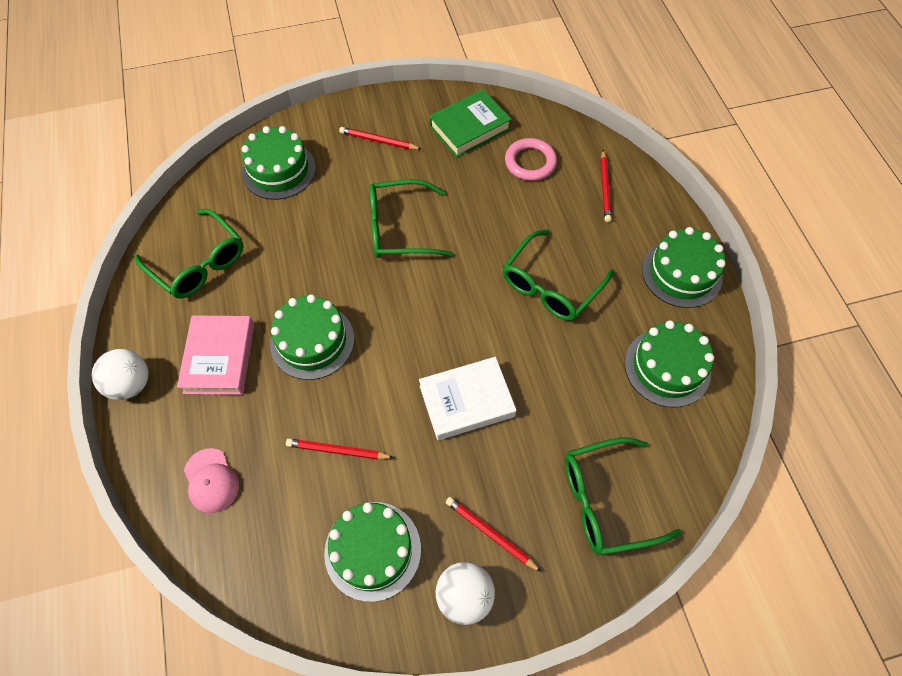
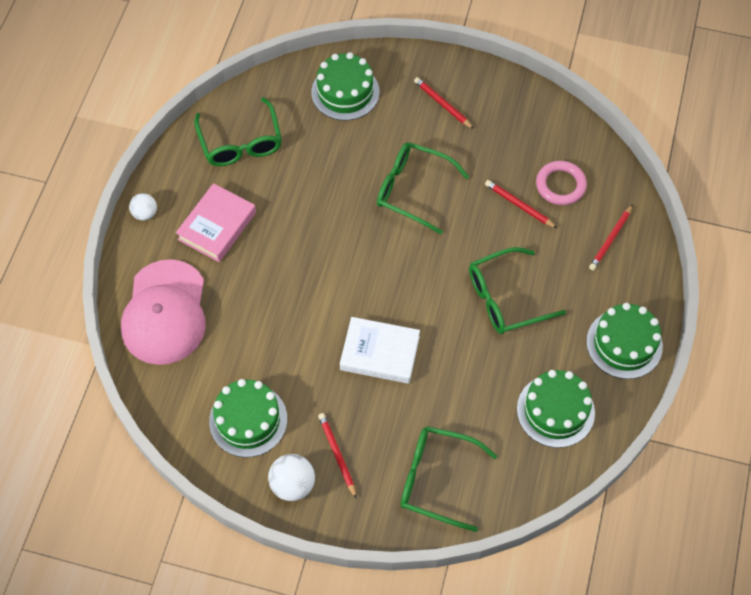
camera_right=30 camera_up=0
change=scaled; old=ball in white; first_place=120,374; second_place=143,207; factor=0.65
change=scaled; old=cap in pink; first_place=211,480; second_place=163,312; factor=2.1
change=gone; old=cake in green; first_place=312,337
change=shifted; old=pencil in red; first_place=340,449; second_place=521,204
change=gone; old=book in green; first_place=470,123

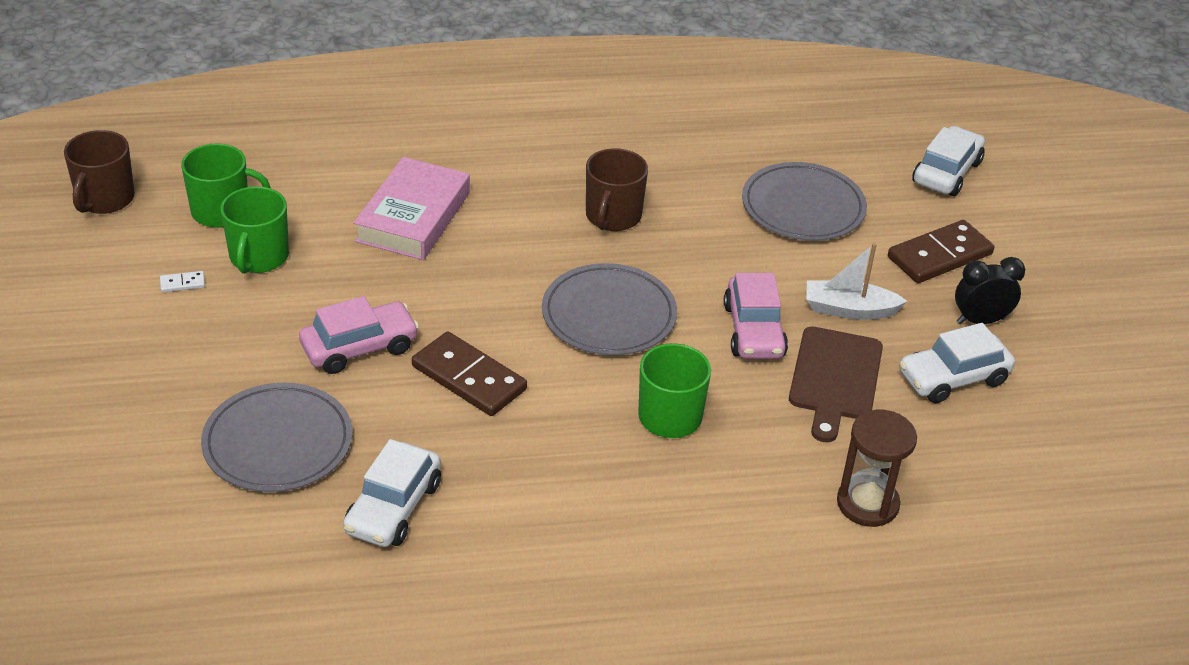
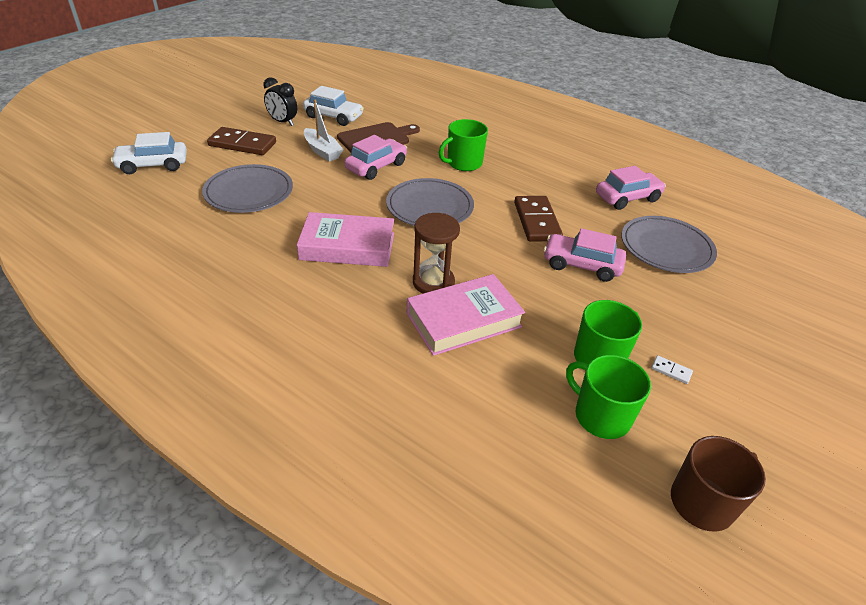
camera_right=-135 camera_up=0
change=repainted; old=car in white; new=car in pink; first_place=392,493; second_place=631,188
change=swapped; old=mug in brown; new=book in pink; first_place=617,189; second_place=345,239
change=shifted; old=hourglass in brown; first_place=877,468; second_place=436,253

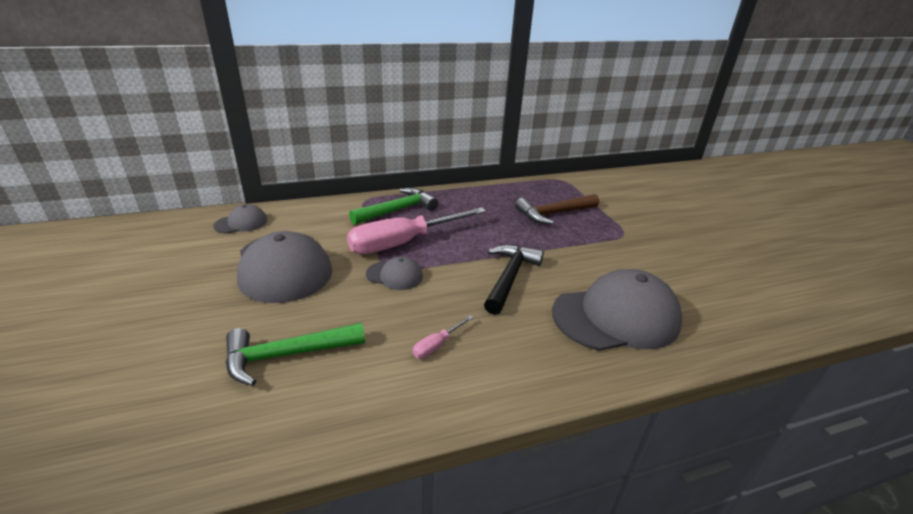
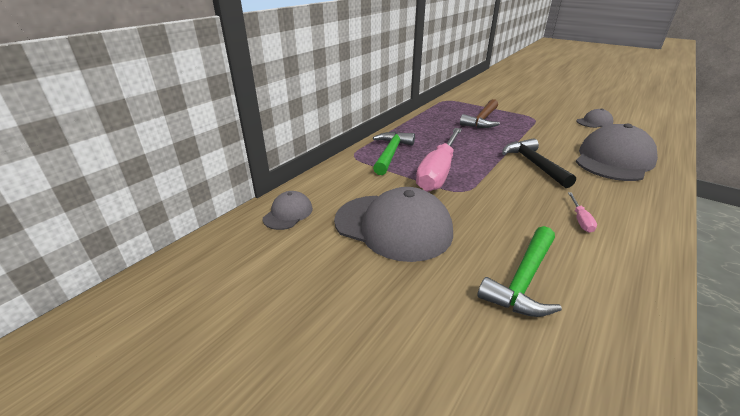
camera_right=-35 camera_up=0
change=shifted; old=cap in grey; first_place=394,273; second_place=594,118

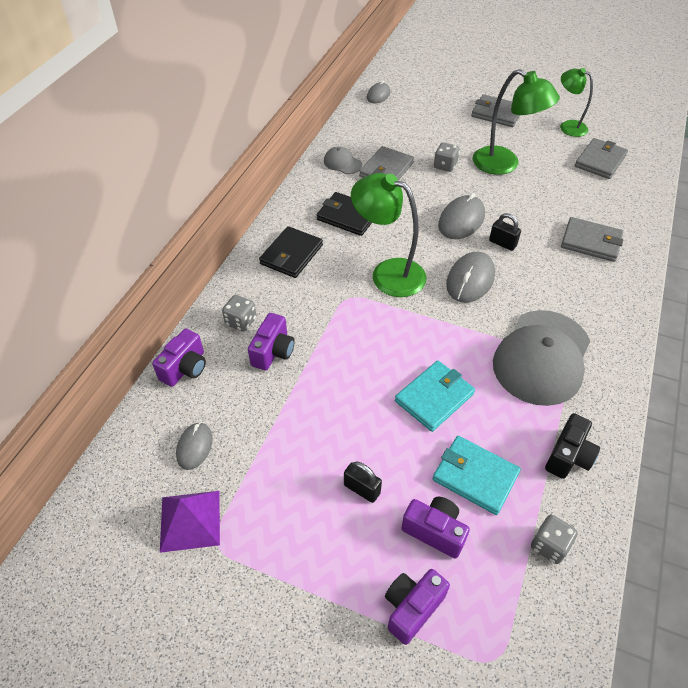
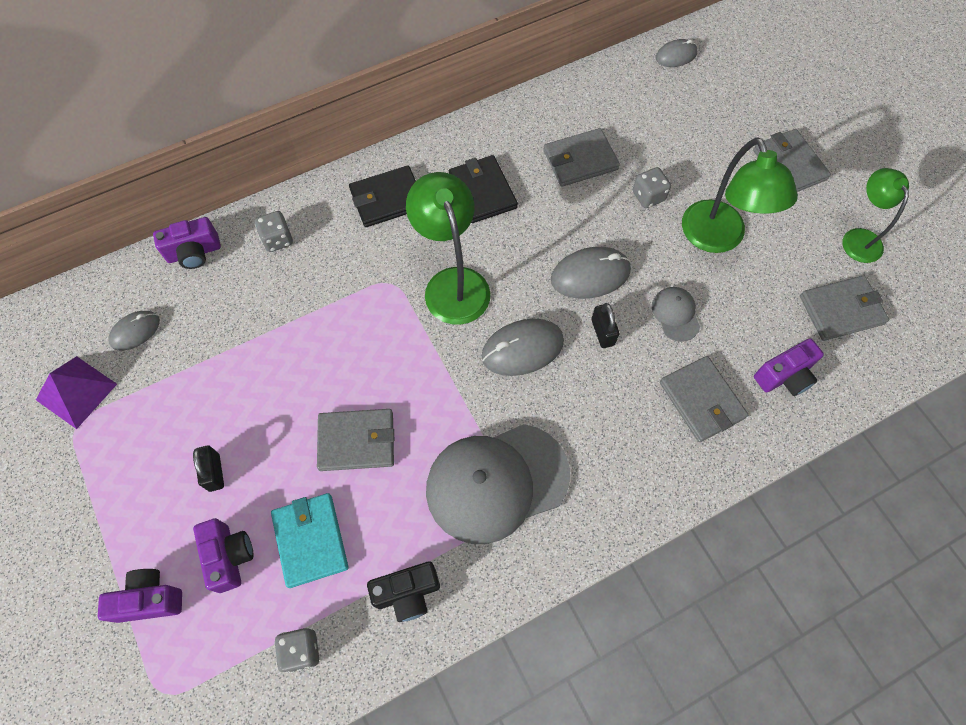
camera_right=40 camera_up=15
change=shifted; old=camera in purple; first_place=271,341; second_place=789,367
change=shifted; old=cap in grey; first_place=343,160; second_place=676,314
change=repainted; old=wallet in turquoise; new=wallet in grey; first_place=435,396; second_place=355,440

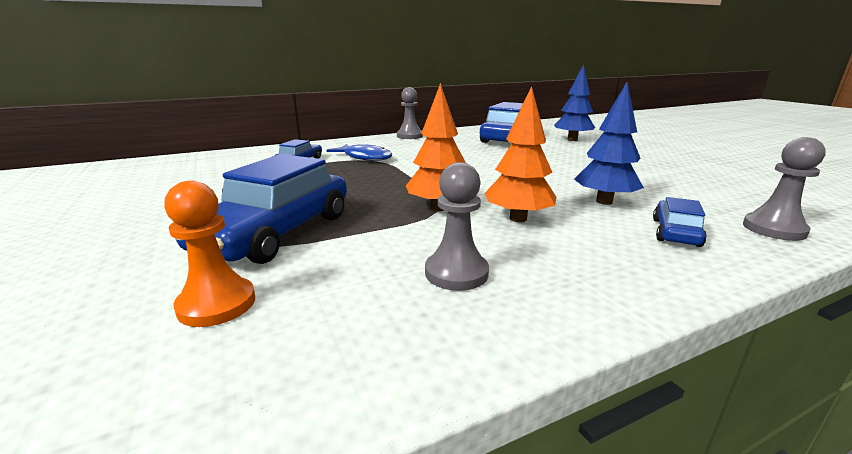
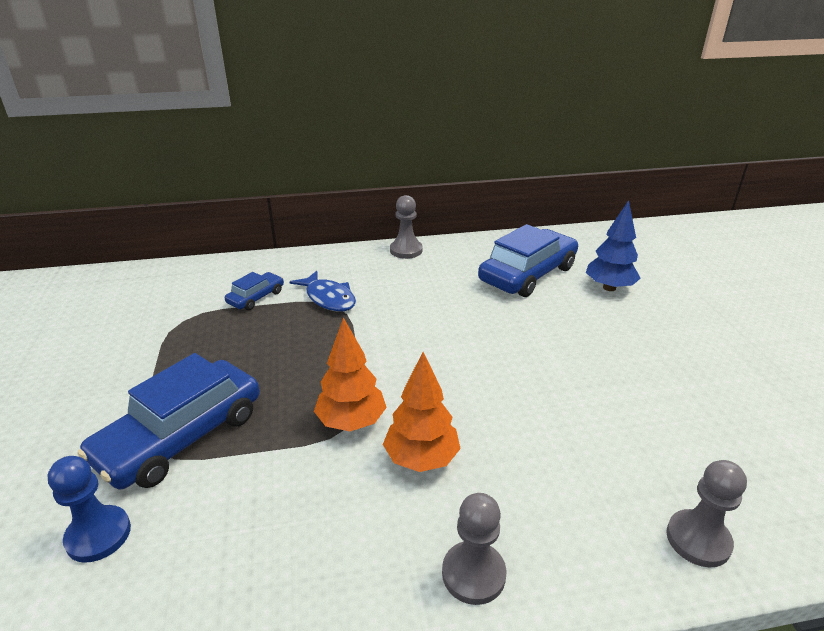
camera_right=15 camera_up=10
change=repainted; old=pawn in orange; new=pawn in blue; first_place=209,254; second_place=89,509
change=shifted; old=pawn in grey; first_place=457,226; second_place=474,549
change=gone; old=tree in blue; first_place=609,143
change=gone; old=car in blue; first_place=680,222

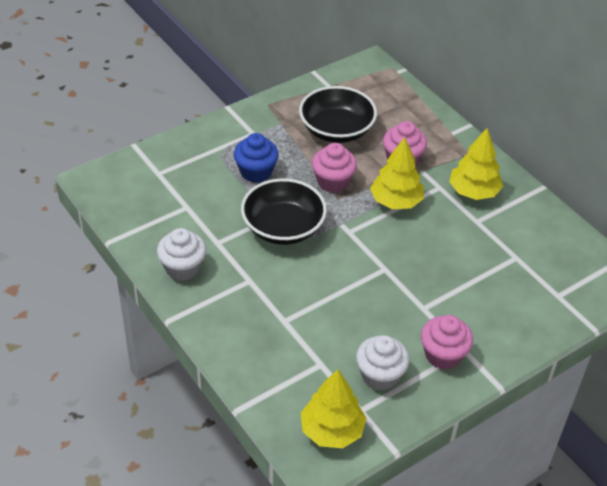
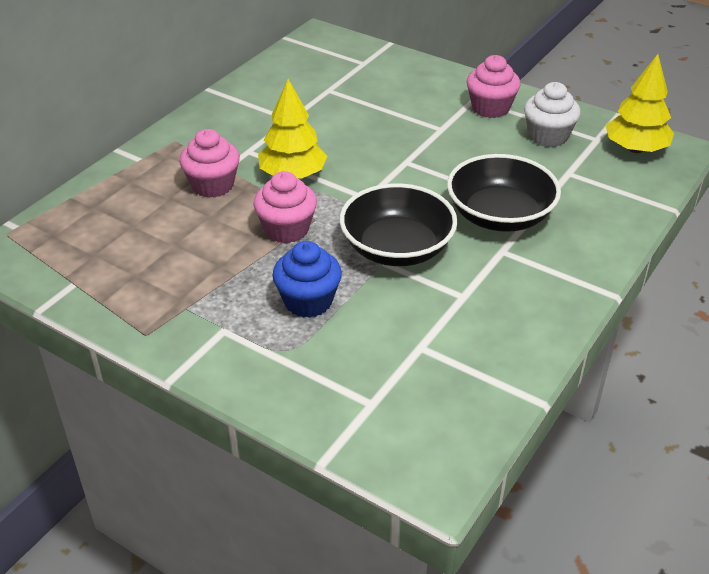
camera_right=-110 camera_up=-5
change=gone; old=cupcake in white; first_place=181,254
change=shifted; old=bowl in black; first_place=338,114; second_place=504,193
change=gone; old=tree in yellow; first_place=476,164

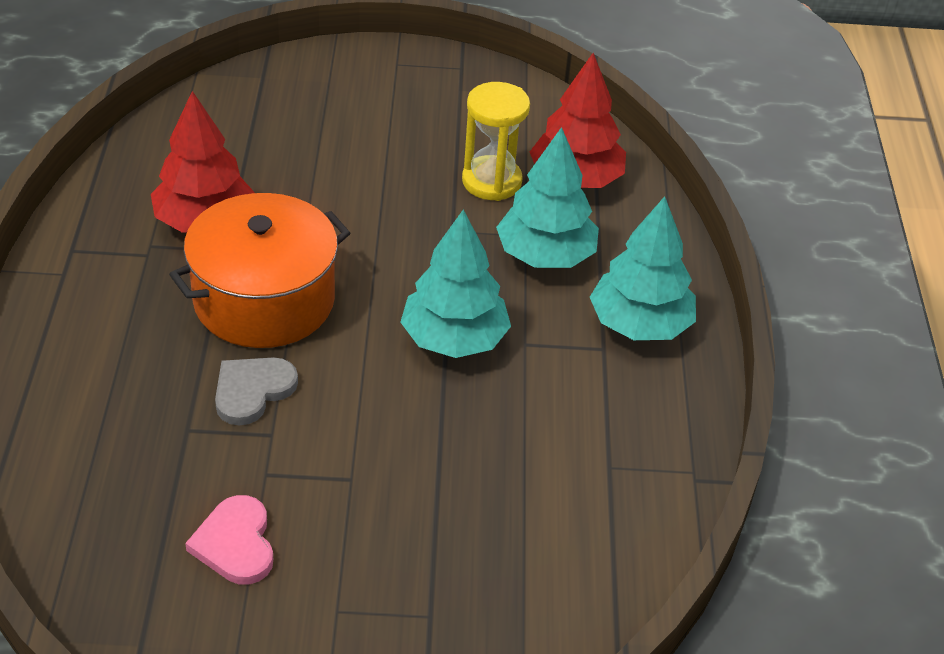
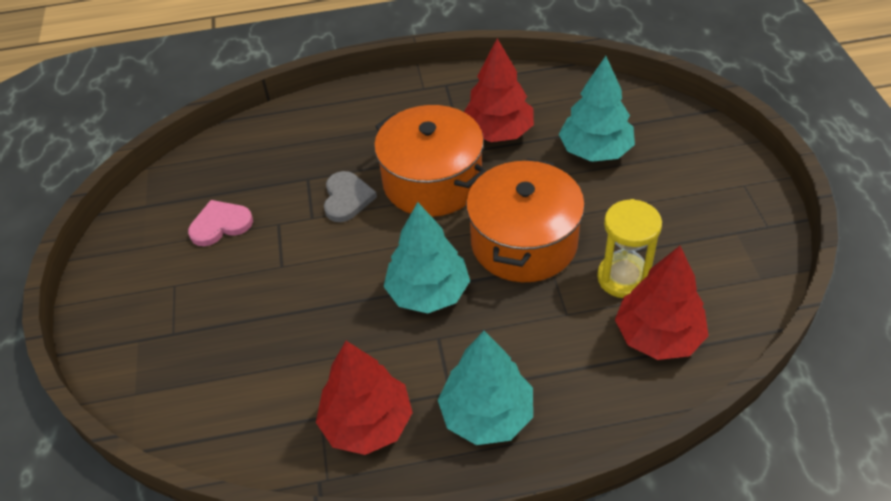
camera_right=85 camera_up=5
change=rotated; old=heart in grey; first_place=256,391; second_place=350,196; degrees=60
change=shifted; old=tree in turquoise; first_place=547,197; second_place=597,109
change=new; new=tree in red; second_place=364,398
change=new; new=pot in orange; second_place=525,220

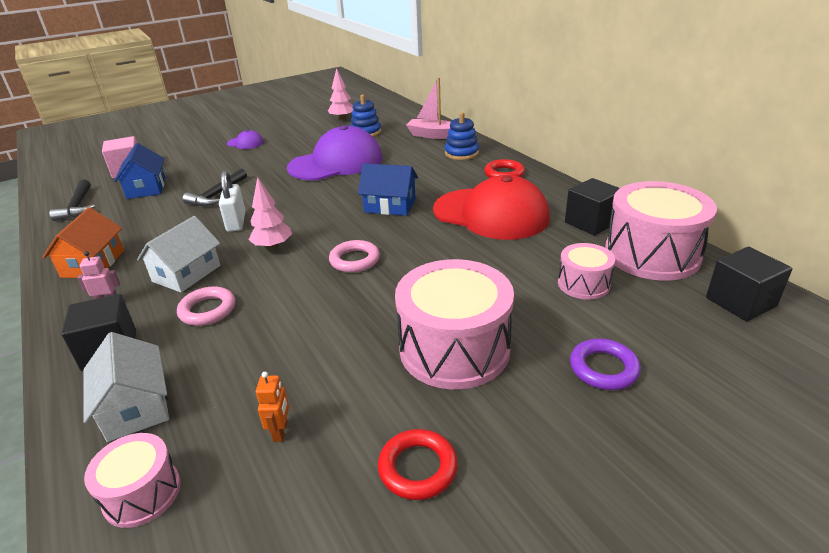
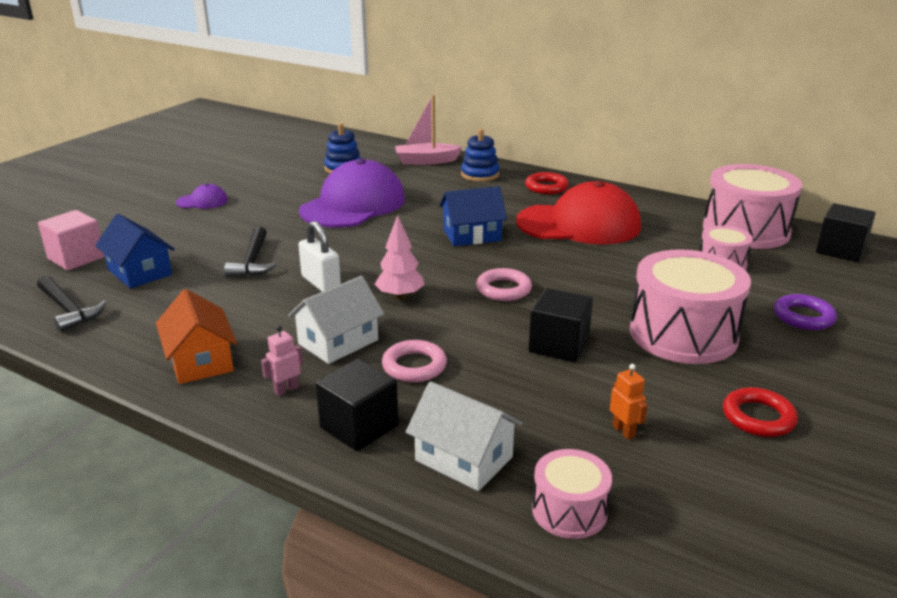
camera_right=-30 camera_up=-5
change=rotated; old=house in white; first_place=178,254; second_place=336,320; degrees=45
change=gone; old=tree in pink; first_place=341,94
change=shifted; old=cube in black; first_place=592,207; second_place=561,325

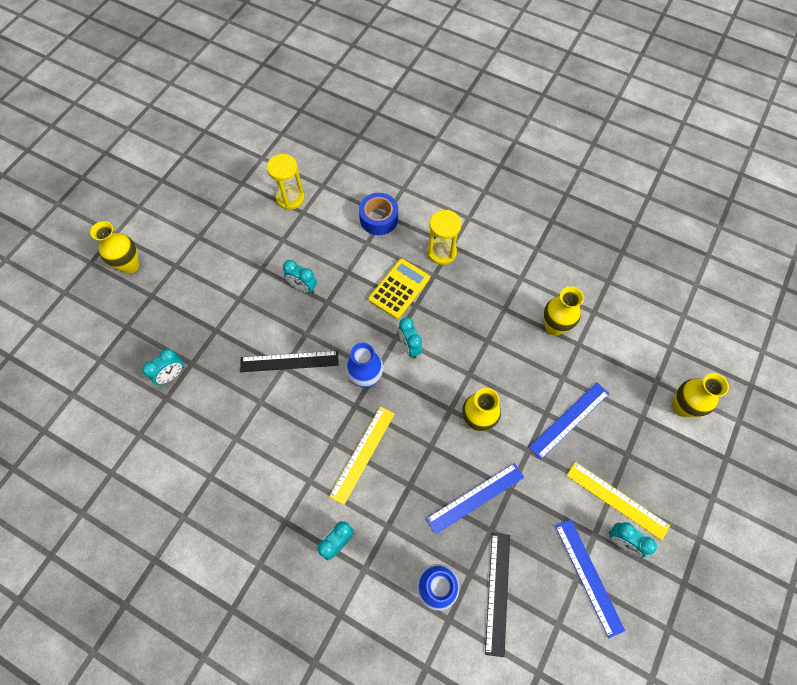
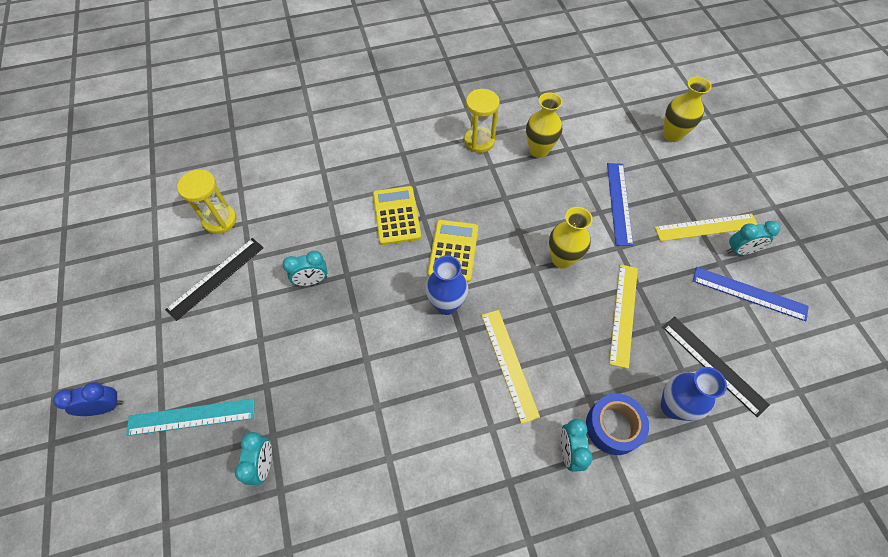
camera_right=-45 camera_up=-5
change=swapped; old=vase in yellow; new=clock in blue; first_place=114,247; second_place=88,399
change=shifted; old=ruler in black; first_place=289,361; second_place=214,279
change=shifted; old=tape in blue; first_place=378,214; second_place=617,424
change=swapped; old=clock in turquoise; new=calculator in yellow; first_place=410,338; second_place=453,251
change=repainted; old=ruler in blue; new=ruler in yellow; first_place=475,498; second_place=623,316
change=shifted; old=hourglass in yellow; first_place=444,237; second_place=482,121
change=new; new=ruler in turquoise; second_place=190,417

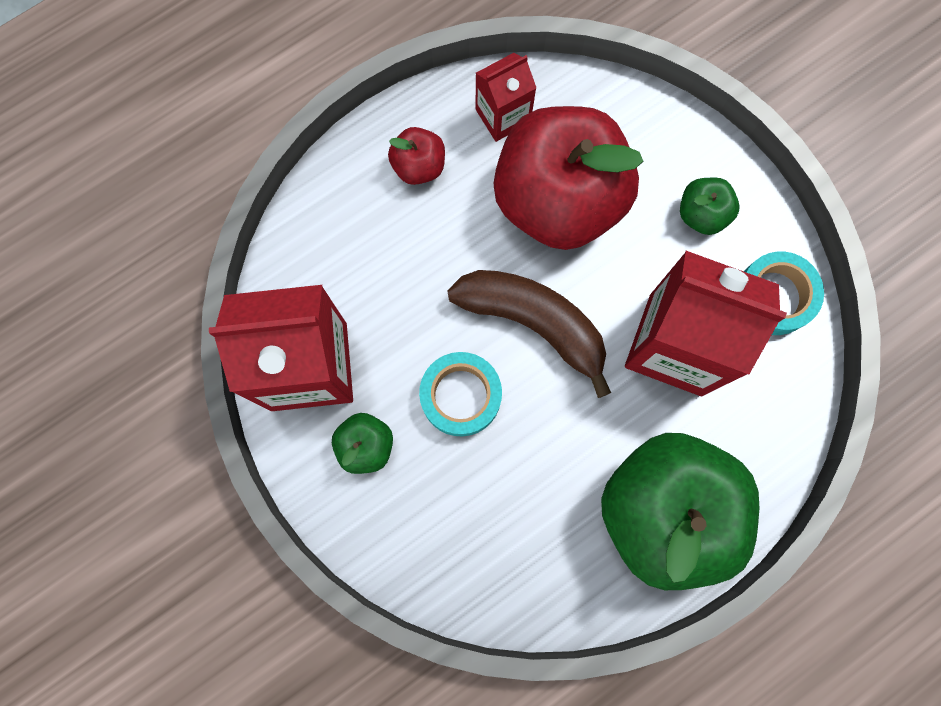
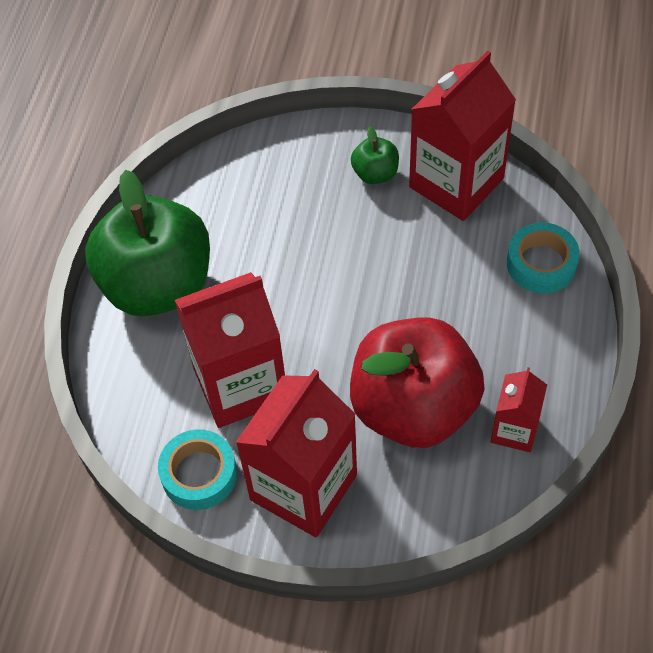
camera_right=140 camera_up=-20
change=gone; old=apple in red; first_place=416,156
change=shifted; old=tape in turquoise; first_place=460,394; second_place=543,257
change=gone; old=banana in brown; first_place=529,334
change=swapped; old=apple in green; new=carton in red; first_place=709,206; second_place=296,453

